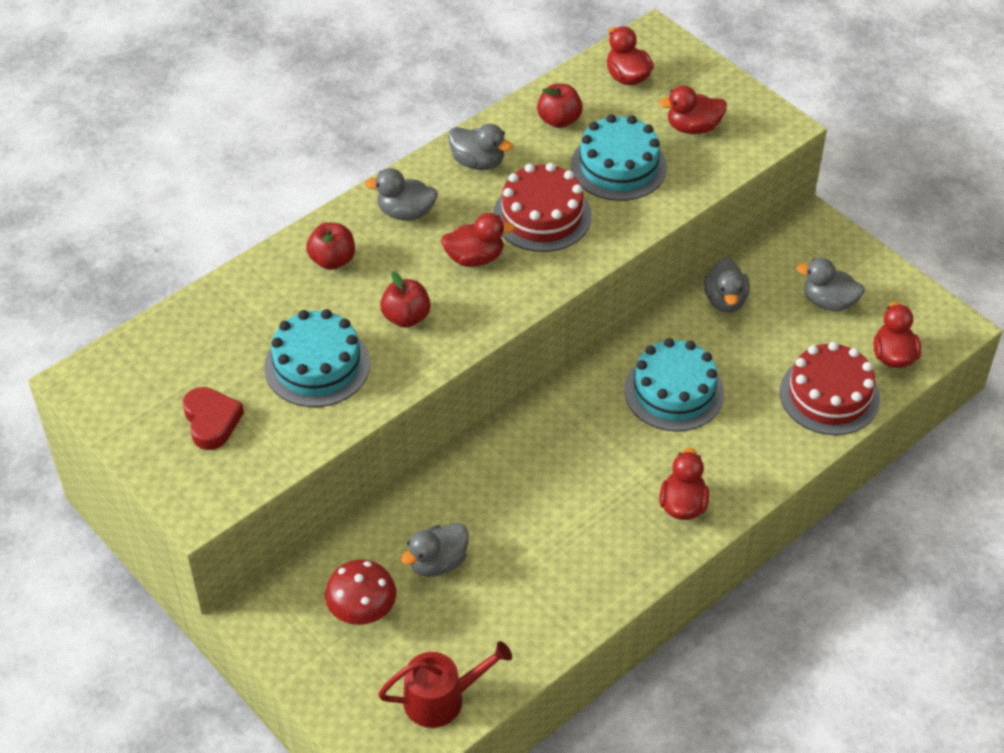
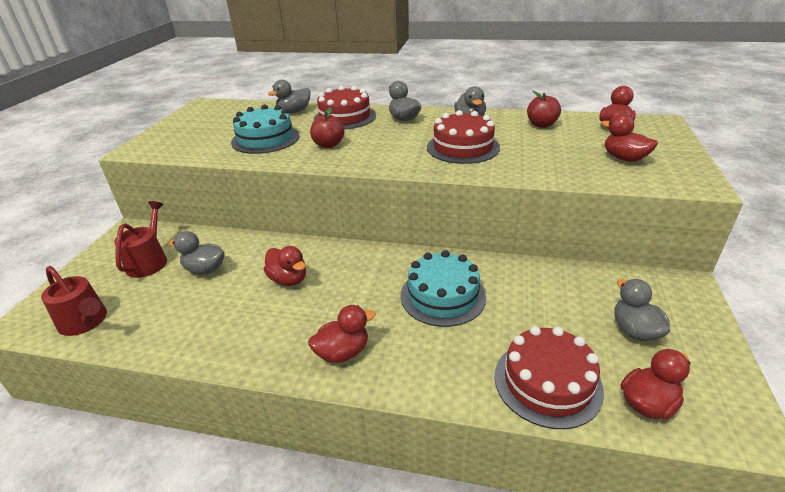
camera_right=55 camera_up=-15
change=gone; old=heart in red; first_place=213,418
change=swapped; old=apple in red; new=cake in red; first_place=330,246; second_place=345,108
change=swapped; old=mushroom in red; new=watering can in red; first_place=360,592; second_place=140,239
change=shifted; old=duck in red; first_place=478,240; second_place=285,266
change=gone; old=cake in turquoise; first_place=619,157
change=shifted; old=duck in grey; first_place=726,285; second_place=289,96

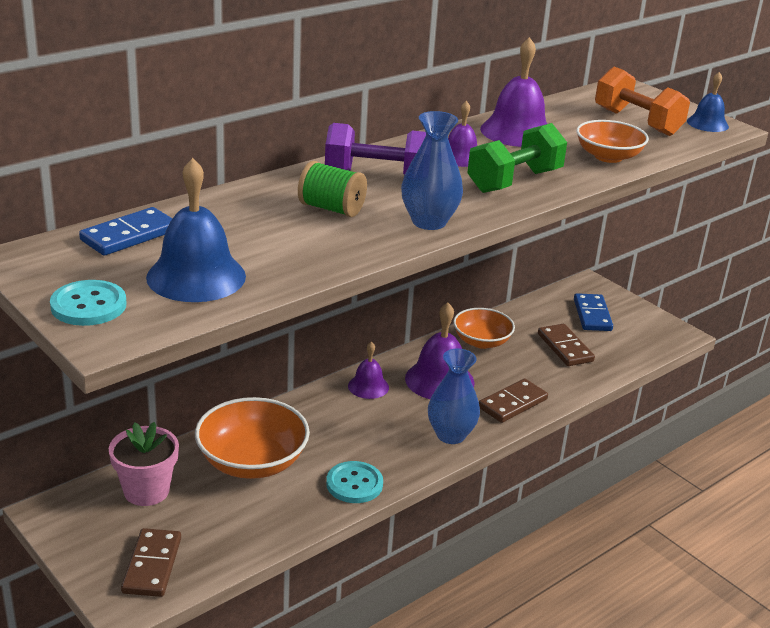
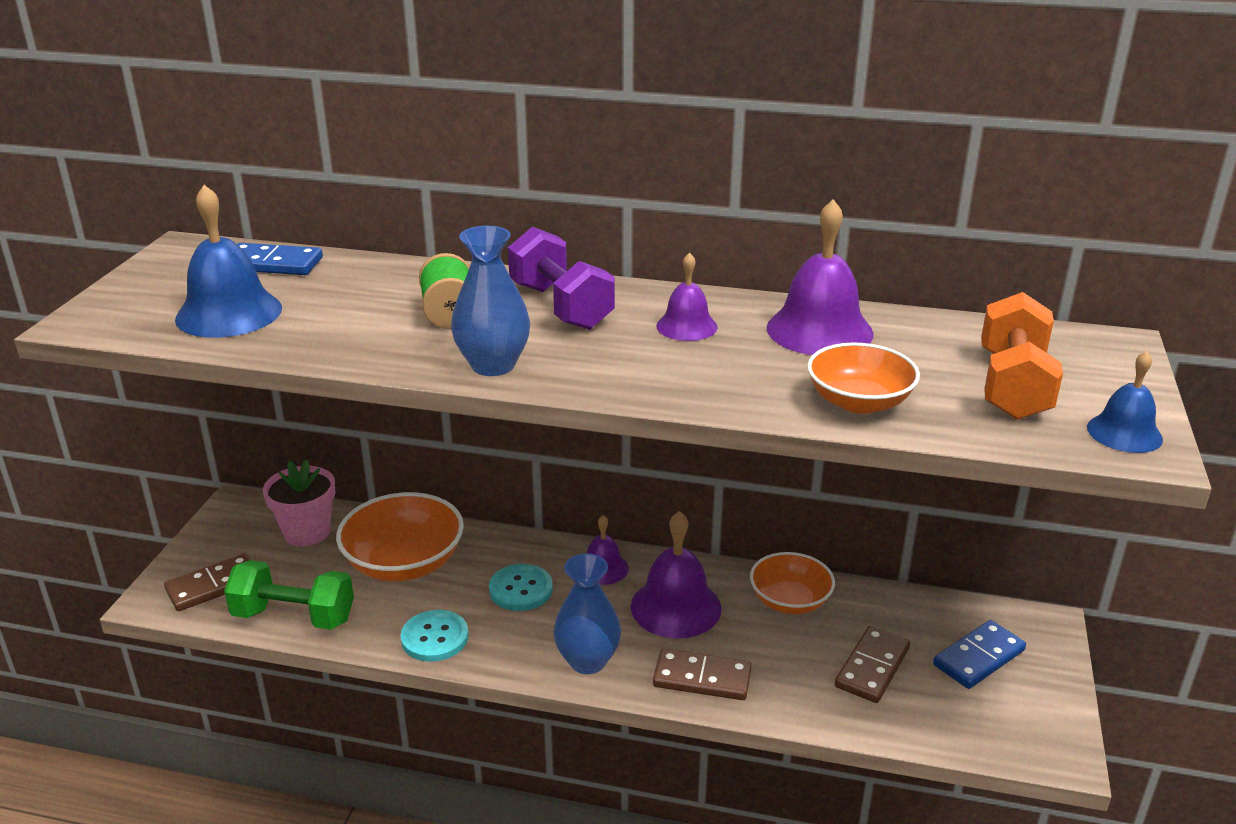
camera_right=55 camera_up=0
change=shifted; old=button in turquoise; first_place=88,303; second_place=521,587
change=shifted; old=dumbbell in green; first_place=517,158; second_place=289,595

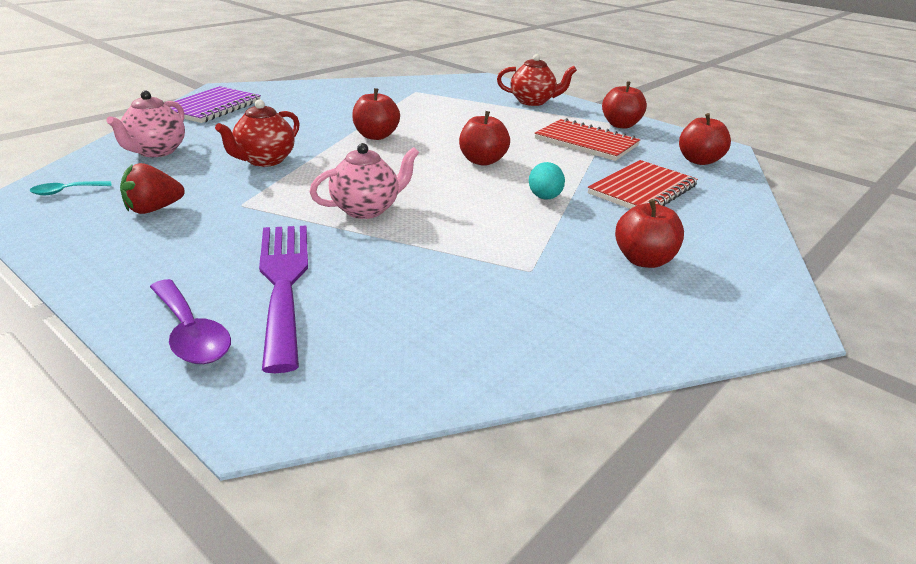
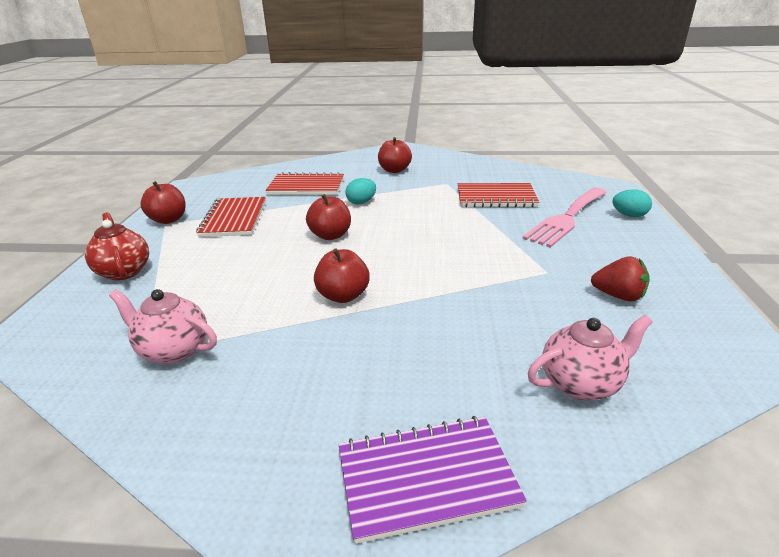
camera_right=-125 camera_up=0
change=gone; old=spoon in turquoise; first_place=70,188
change=swapped; old=spoon in purple; new=egg in turquoise; first_place=190,321; second_place=632,203
change=gone; old=teapot in red; first_place=257,133
change=repainted; old=fork in purple; new=fork in pink; first_place=283,299; second_place=564,218
change=shifted; old=teapot in pink; first_place=364,181; second_place=163,326
change=gone; old=apple in red; first_place=705,139
change=new; new=notebook in red; second_place=498,195

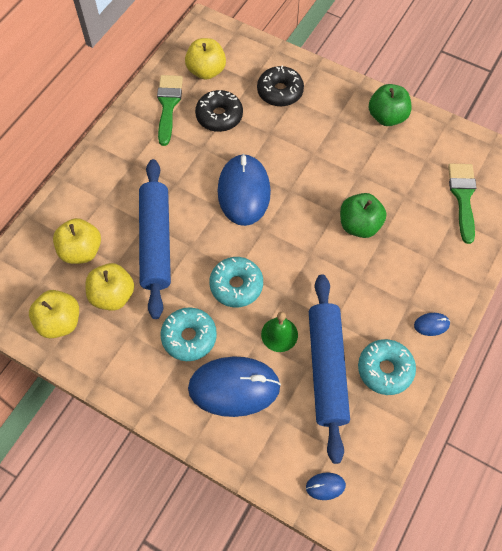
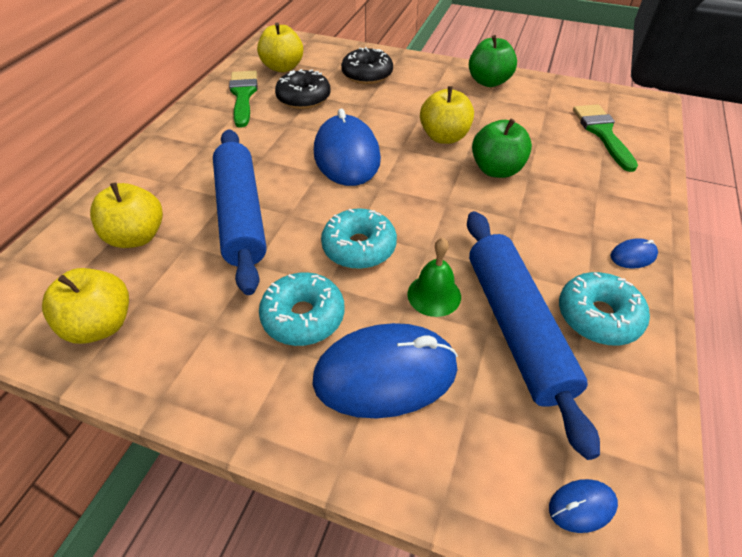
camera_right=-10 camera_up=-15
change=shifted; old=apple in yellow; first_place=110,287; second_place=447,115

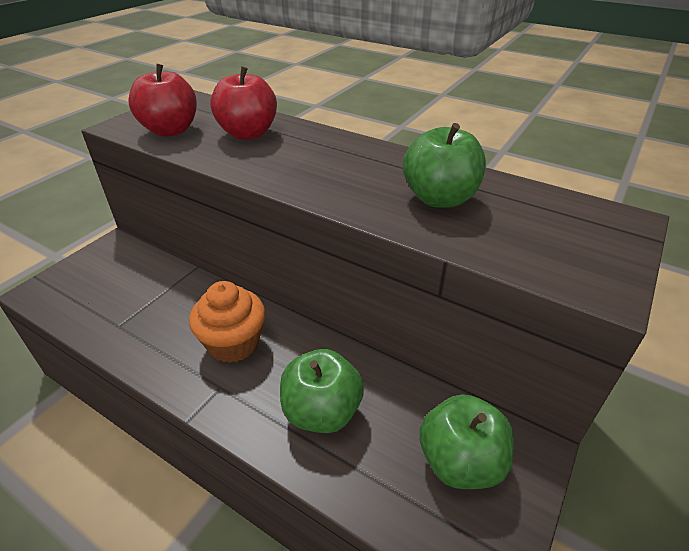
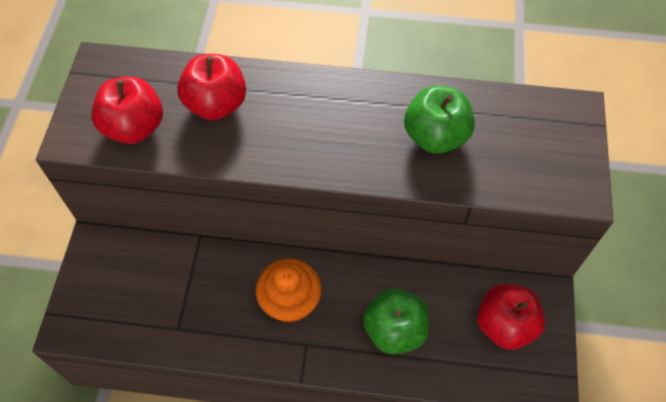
camera_right=-25 camera_up=20
change=repainted; old=apple in green; new=apple in red; first_place=467,441; second_place=511,317

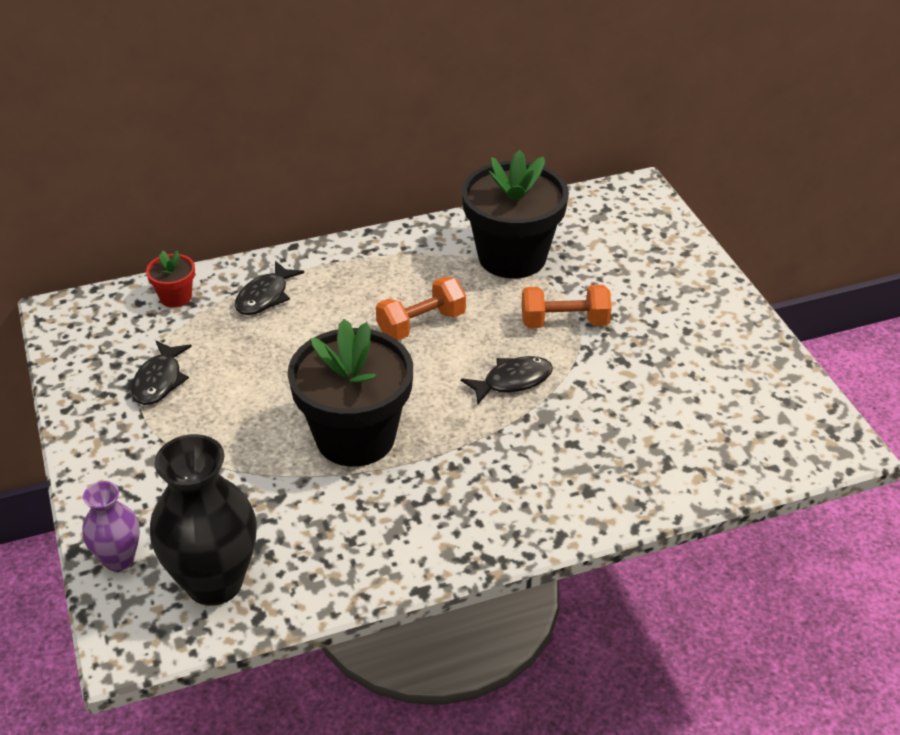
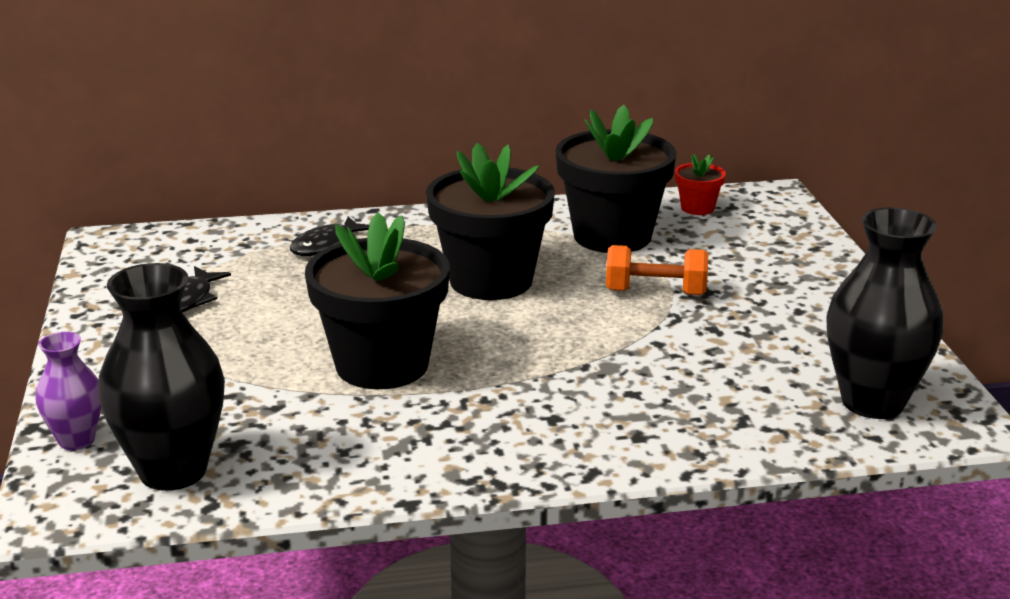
camera_right=10 camera_up=-15
change=shifted; old=flower pot in red; first_place=170,279; second_place=700,184
change=swapped; old=dumbbell in orange; new=flower pot in black; first_place=421,308; second_place=490,221
change=gone; old=fish in black; first_place=507,380
change=new; new=vase in black; second_place=885,313

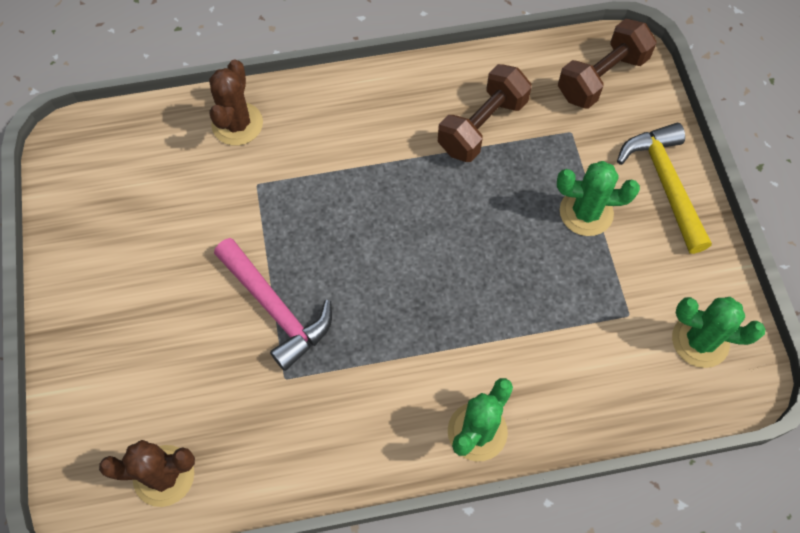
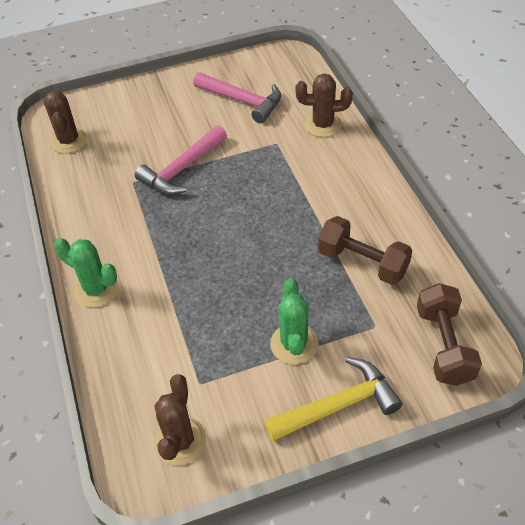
camera_right=85 camera_up=-15
change=rotated; old=dumbbell in brown; first_place=607,64; second_place=449,334; degrees=45
change=repainted; old=cactus in green; new=cactus in brown; first_place=719,332; second_place=180,419
change=new; new=hammer in pink; second_place=237,97

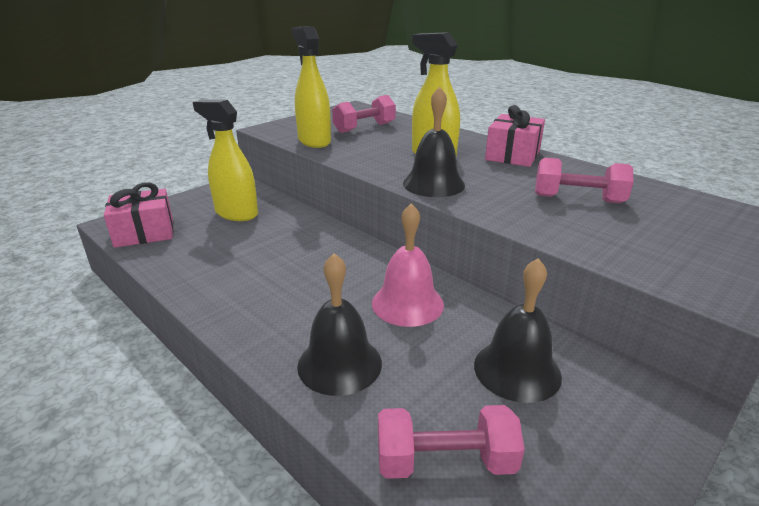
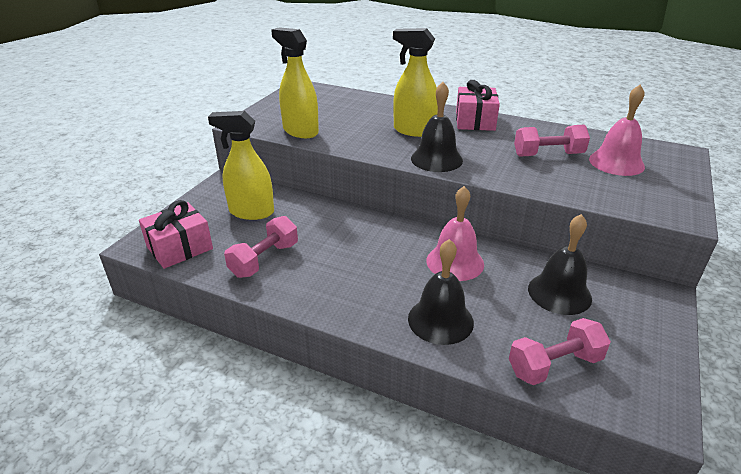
camera_right=-20 camera_up=5
change=shifted; old=dumbbell in pink; first_place=364,114; second_place=261,247
change=new; new=bell in pink; second_place=617,130

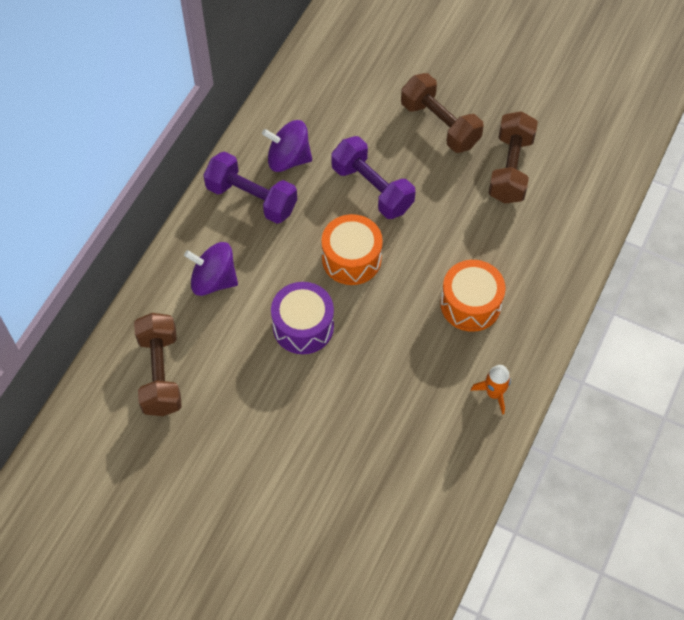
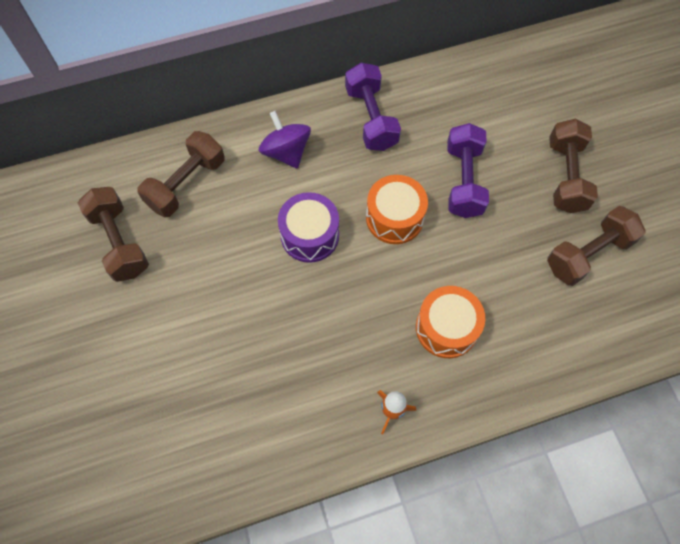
camera_right=45 camera_up=5
change=gone; old=spinning top in purple; first_place=287,146
change=new; new=dumbbell in brown; second_place=113,234

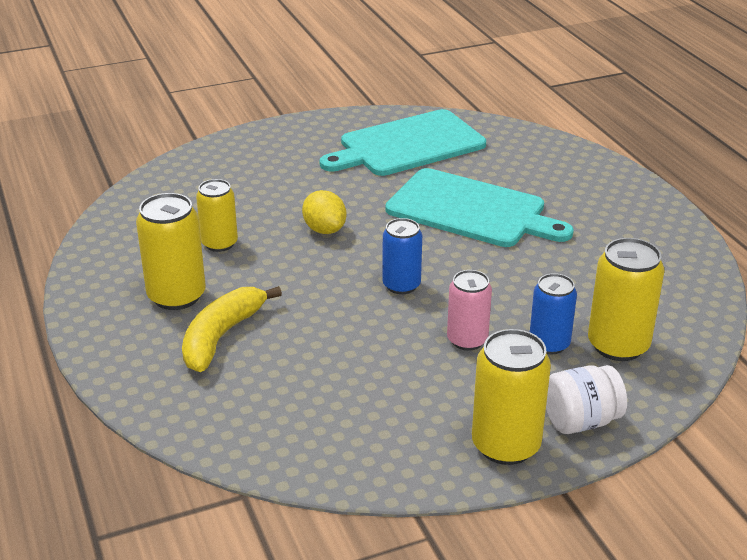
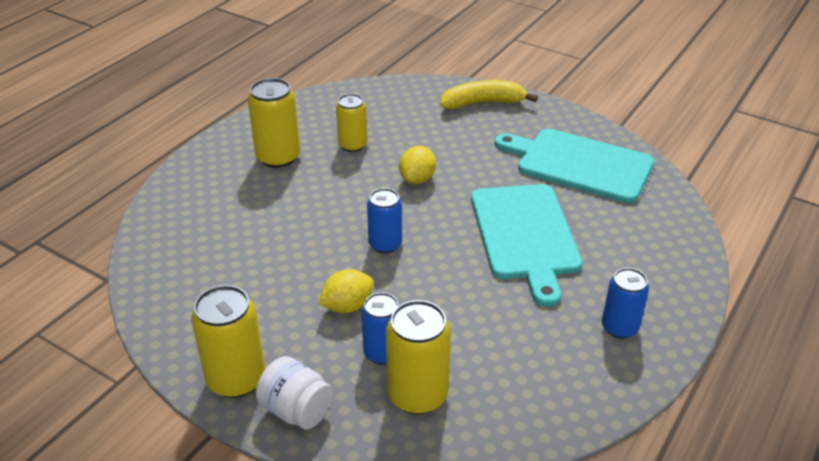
camera_right=55 camera_up=5
change=shifted; old=banana in yellow; first_place=232,329; second_place=489,94
change=swapped; old=can in pink; new=lemon in yellow; first_place=469,310; second_place=345,291
change=new; new=can in blue; second_place=625,303

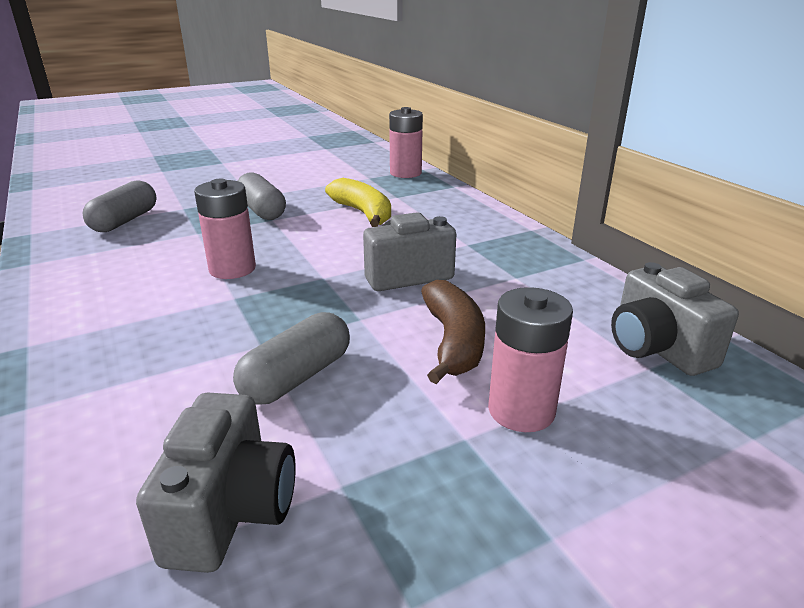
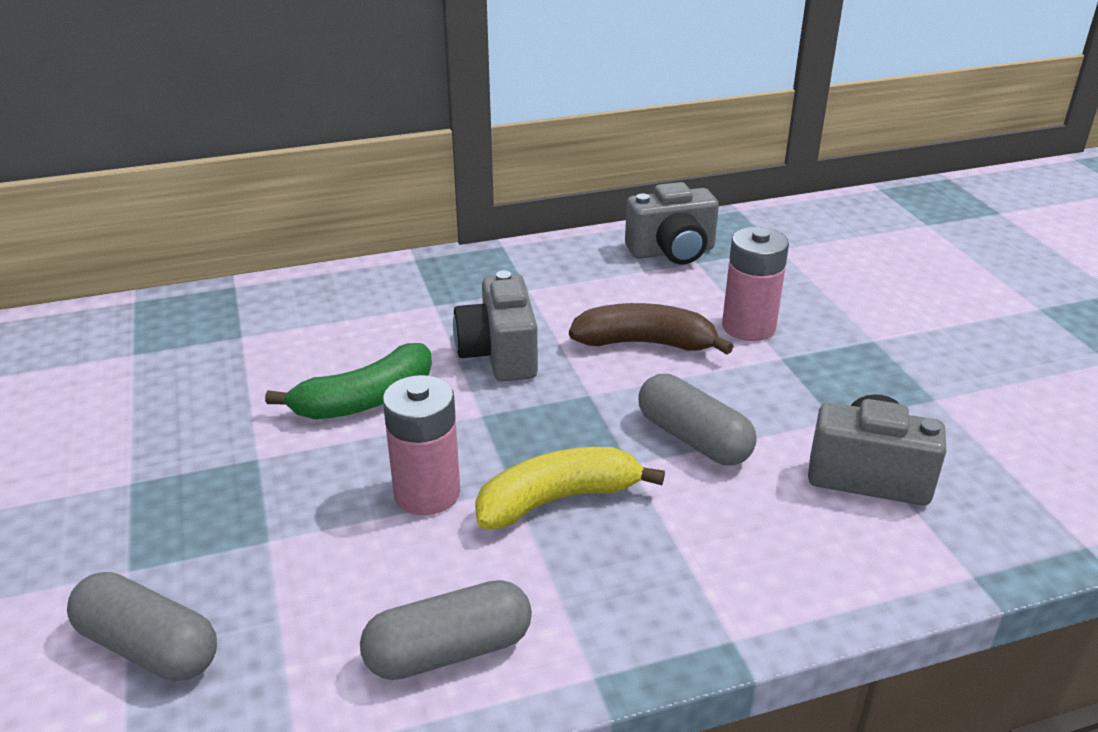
camera_right=-80 camera_up=5
change=shifted; old=capsule in grey; first_place=262,196; second_place=446,630
change=shifted; old=banana in yellow; first_place=358,202; second_place=570,488
change=gone; old=battery in pink; first_place=406,142
change=new; new=banana in green; second_place=348,381

